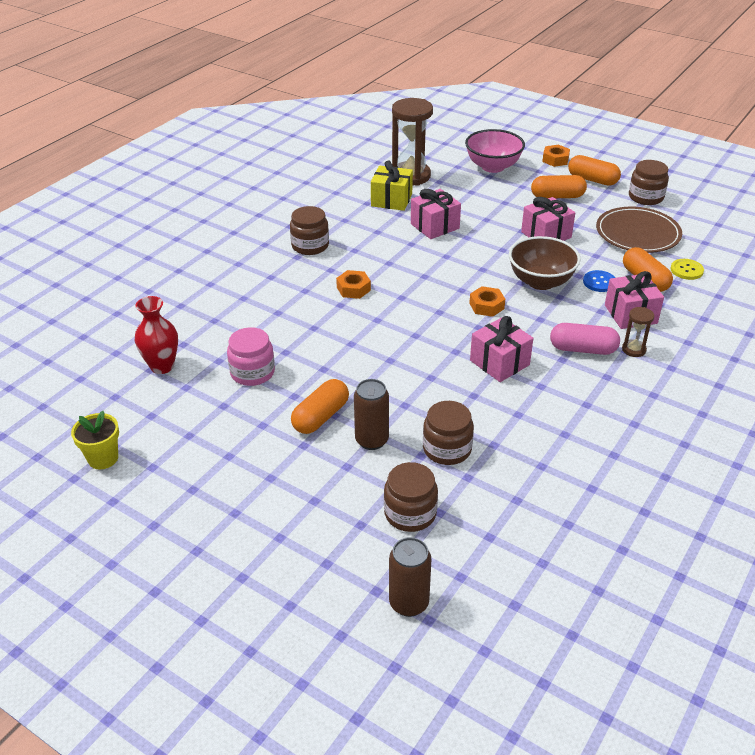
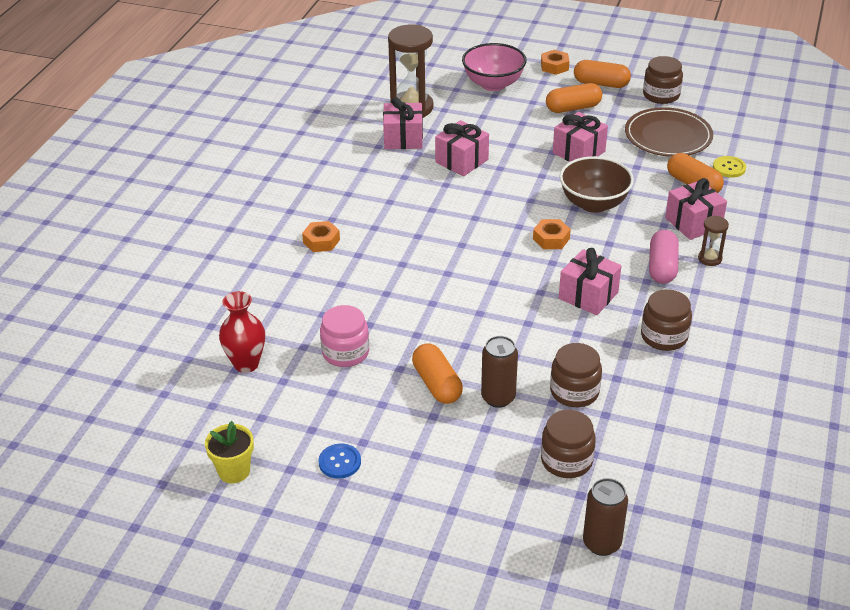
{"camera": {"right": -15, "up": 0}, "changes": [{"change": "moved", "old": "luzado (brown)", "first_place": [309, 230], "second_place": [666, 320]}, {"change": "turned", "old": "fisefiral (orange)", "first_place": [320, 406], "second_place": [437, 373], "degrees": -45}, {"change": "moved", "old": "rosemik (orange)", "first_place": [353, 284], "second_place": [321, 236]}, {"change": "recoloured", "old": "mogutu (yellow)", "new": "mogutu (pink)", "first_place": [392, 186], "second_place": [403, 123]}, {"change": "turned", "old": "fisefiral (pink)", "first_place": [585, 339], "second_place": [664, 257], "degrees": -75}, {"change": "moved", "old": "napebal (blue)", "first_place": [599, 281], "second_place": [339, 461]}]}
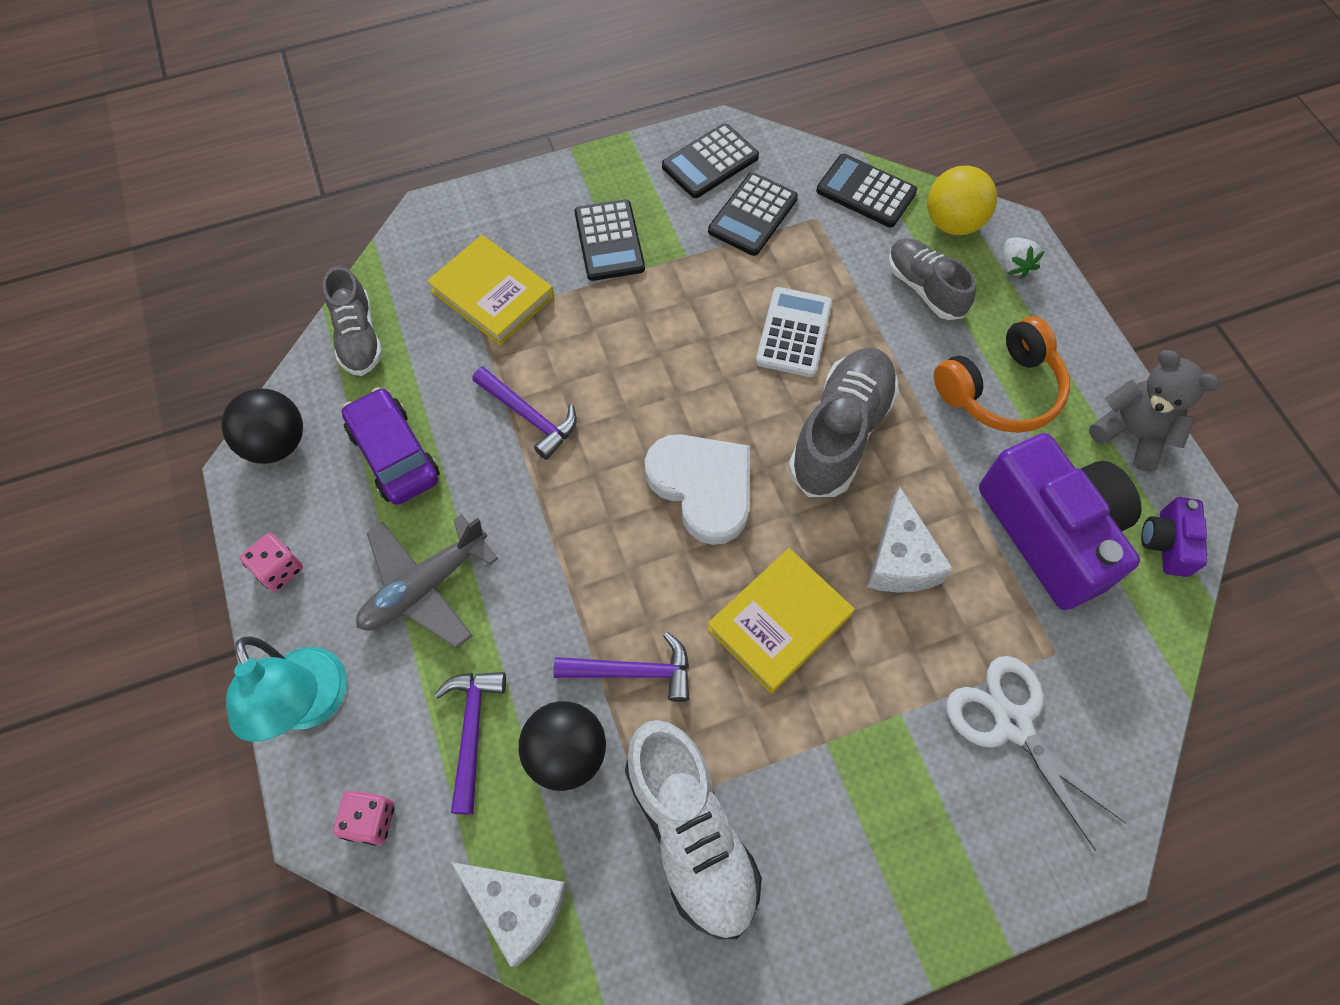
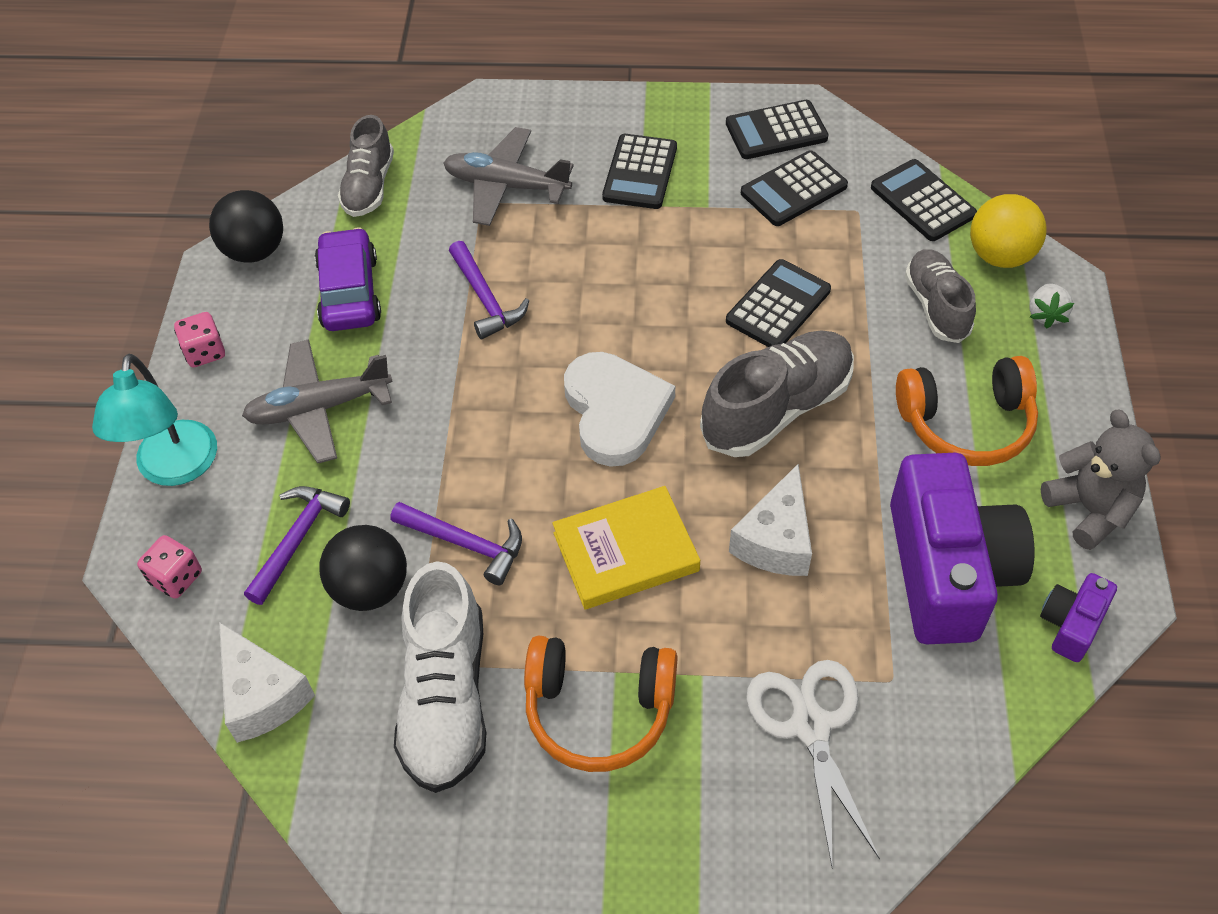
{"camera": {"right": 25, "up": -10}, "changes": [{"change": "replaced", "old": "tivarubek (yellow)", "new": "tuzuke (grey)", "first_place": [490, 290], "second_place": [508, 176]}, {"change": "recoloured", "old": "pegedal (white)", "new": "pegedal (black)", "first_place": [794, 332], "second_place": [778, 303]}, {"change": "added", "new": "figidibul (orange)", "second_place": [601, 704]}]}
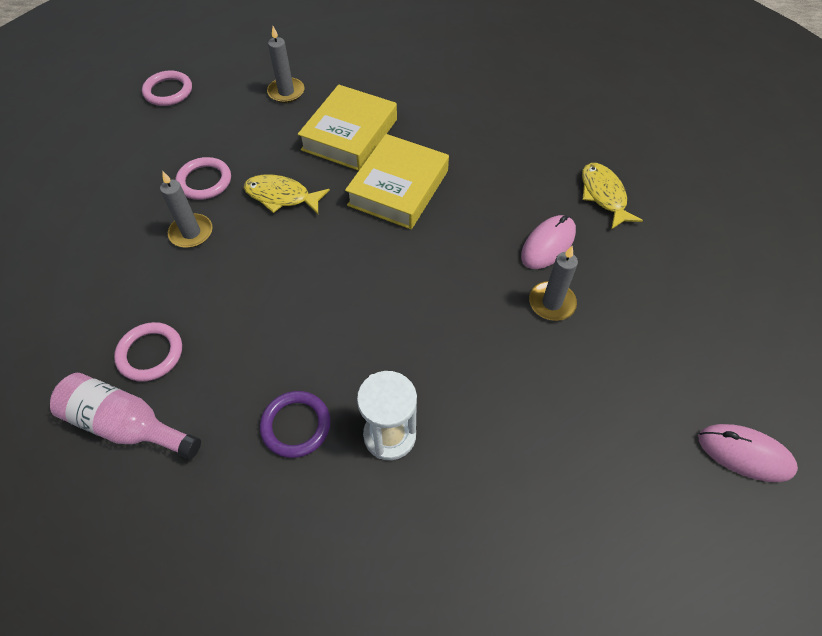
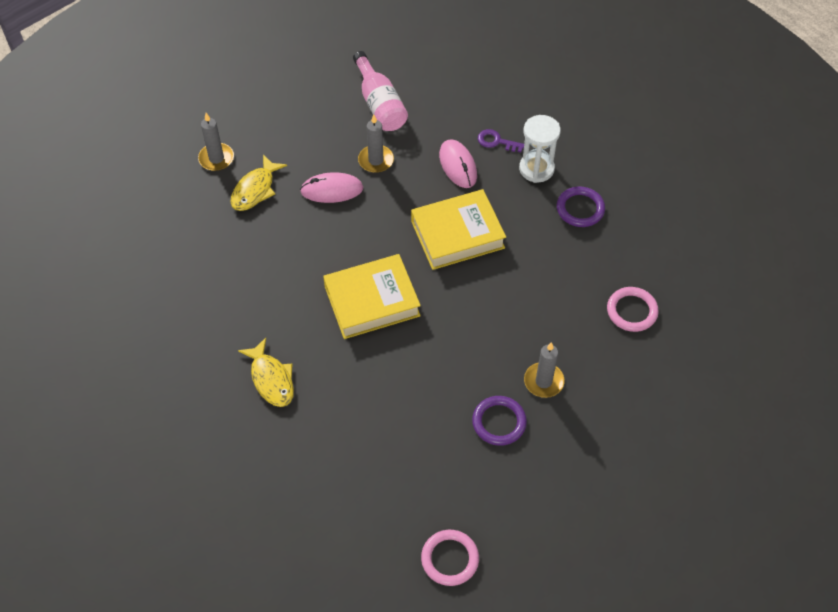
{"camera": {"right": -135, "up": 0}, "changes": [{"change": "moved", "old": "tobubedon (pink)", "first_place": [125, 416], "second_place": [380, 91]}, {"change": "recoloured", "old": "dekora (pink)", "new": "dekora (purple)", "first_place": [203, 178], "second_place": [499, 421]}, {"change": "moved", "old": "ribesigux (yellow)", "first_place": [287, 194], "second_place": [266, 372]}, {"change": "moved", "old": "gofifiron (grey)", "first_place": [285, 64], "second_place": [216, 142]}, {"change": "moved", "old": "tivarubek (yellow)", "first_place": [347, 127], "second_place": [458, 229]}, {"change": "moved", "old": "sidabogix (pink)", "first_place": [748, 453], "second_place": [458, 163]}, {"change": "added", "new": "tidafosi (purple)", "second_place": [501, 141]}]}
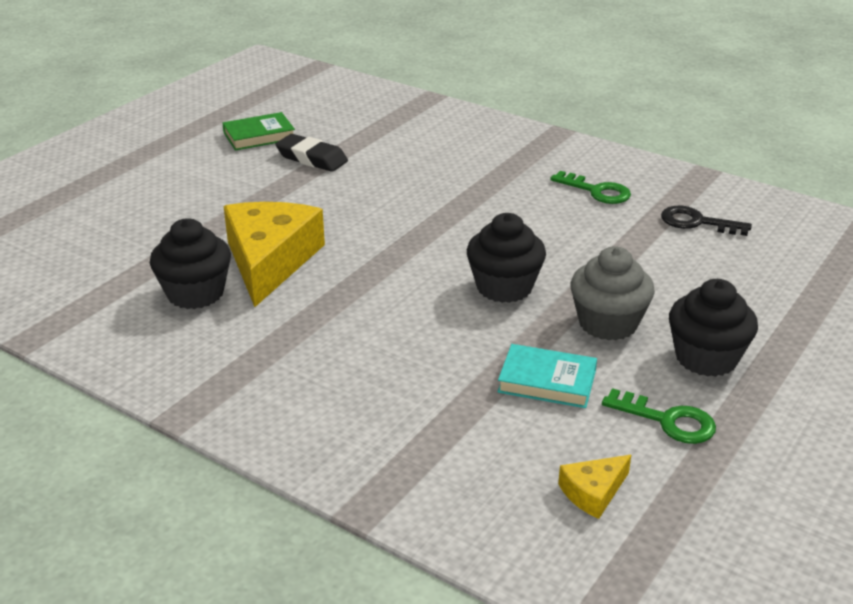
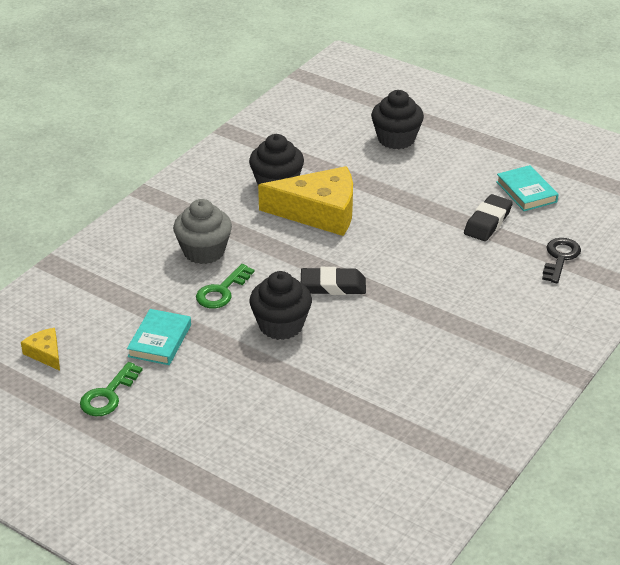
{"camera": {"right": 90, "up": 5}, "changes": [{"change": "recoloured", "old": "tivarubek (green)", "new": "tivarubek (turquoise)", "first_place": [259, 131], "second_place": [527, 188]}, {"change": "moved", "old": "tidafosi (green)", "first_place": [590, 187], "second_place": [225, 286]}, {"change": "moved", "old": "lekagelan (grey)", "first_place": [613, 293], "second_place": [202, 231]}, {"change": "moved", "old": "tidafosi (black)", "first_place": [706, 221], "second_place": [561, 260]}, {"change": "moved", "old": "lekagelan (black)", "first_place": [713, 328], "second_place": [397, 119]}, {"change": "added", "new": "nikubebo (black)", "second_place": [333, 281]}]}
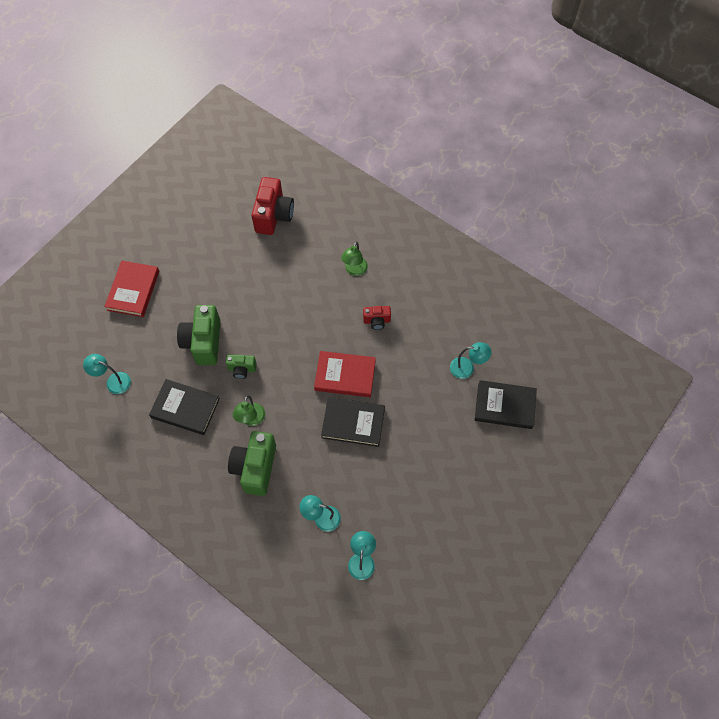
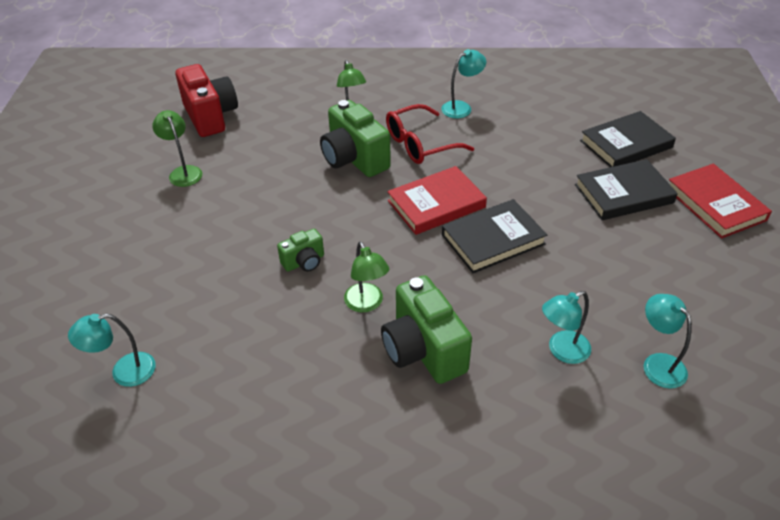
{"camera": {"right": -35, "up": -20}, "changes": [{"change": "moved", "old": "tivarubek (red)", "first_place": [131, 289], "second_place": [720, 201]}, {"change": "moved", "old": "tivarubek (black)", "first_place": [184, 407], "second_place": [626, 189]}, {"change": "moved", "old": "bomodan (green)", "first_place": [199, 335], "second_place": [355, 138]}, {"change": "replaced", "old": "bomodan (red)", "new": "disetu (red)", "first_place": [377, 318], "second_place": [430, 134]}, {"change": "moved", "old": "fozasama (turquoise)", "first_place": [471, 360], "second_place": [463, 83]}, {"change": "added", "new": "fozasama (green)", "second_place": [177, 148]}]}
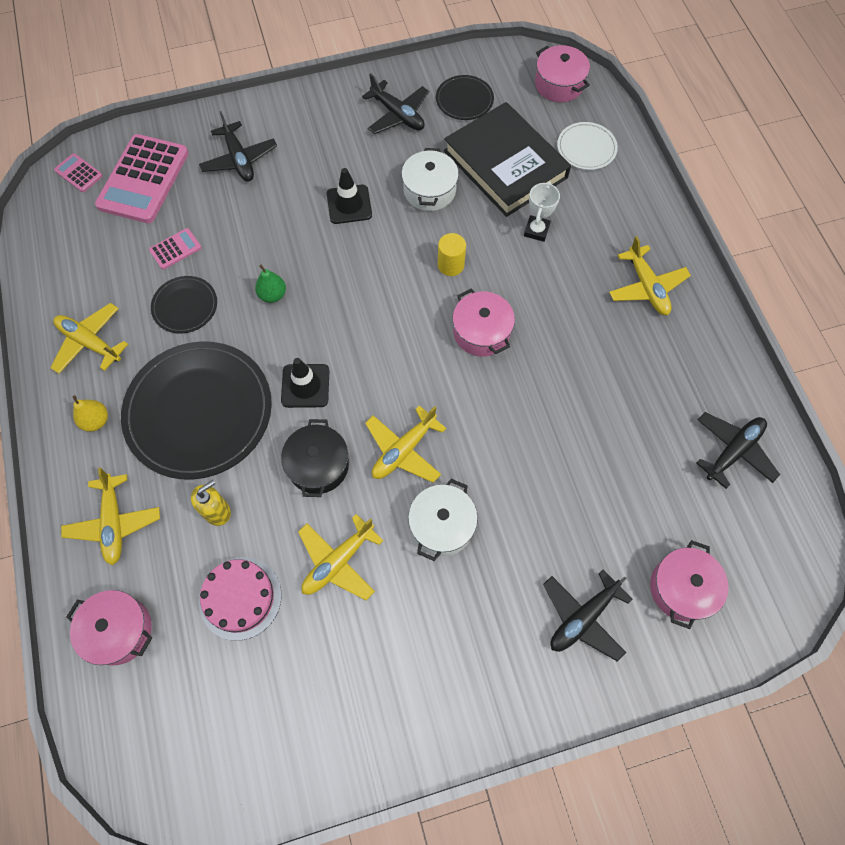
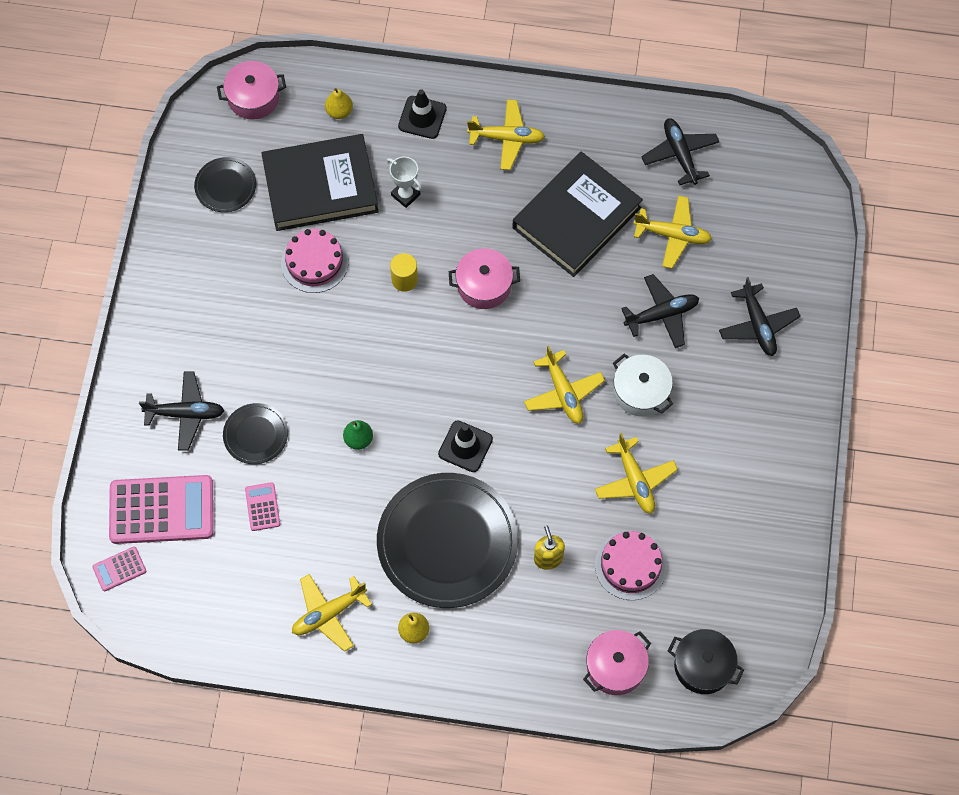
{"camera": {"right": -65, "up": 0}, "changes": [{"change": "moved", "old": "tuzuke (yellow)", "first_place": [110, 516], "second_place": [673, 232]}, {"change": "turned", "old": "pegedal (pink)", "first_place": [142, 178], "second_place": [161, 509], "degrees": -45}, {"change": "moved", "old": "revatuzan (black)", "first_place": [184, 305], "second_place": [255, 433]}, {"change": "moved", "old": "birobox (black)", "first_place": [315, 458], "second_place": [706, 661]}, {"change": "moved", "old": "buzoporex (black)", "first_place": [349, 196], "second_place": [422, 114]}, {"change": "moved", "old": "tuzuke (black)", "first_place": [395, 103], "second_place": [660, 311]}, {"change": "replaced", "old": "birobox (white)", "new": "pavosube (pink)", "first_place": [430, 179], "second_place": [315, 261]}, {"change": "replaced", "old": "revatuzan (white)", "new": "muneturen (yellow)", "first_place": [587, 146], "second_place": [339, 103]}, {"change": "removed", "old": "birobox (pink)", "first_place": [689, 584]}, {"change": "added", "new": "tivarubek (black)", "second_place": [578, 214]}]}
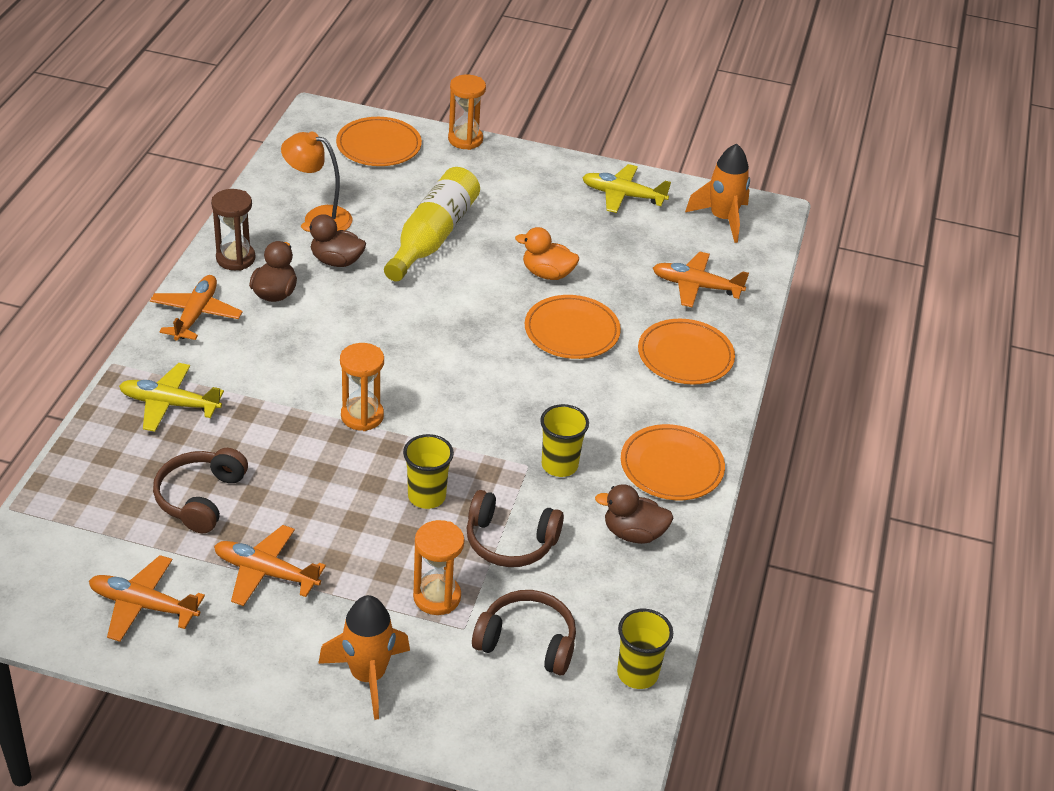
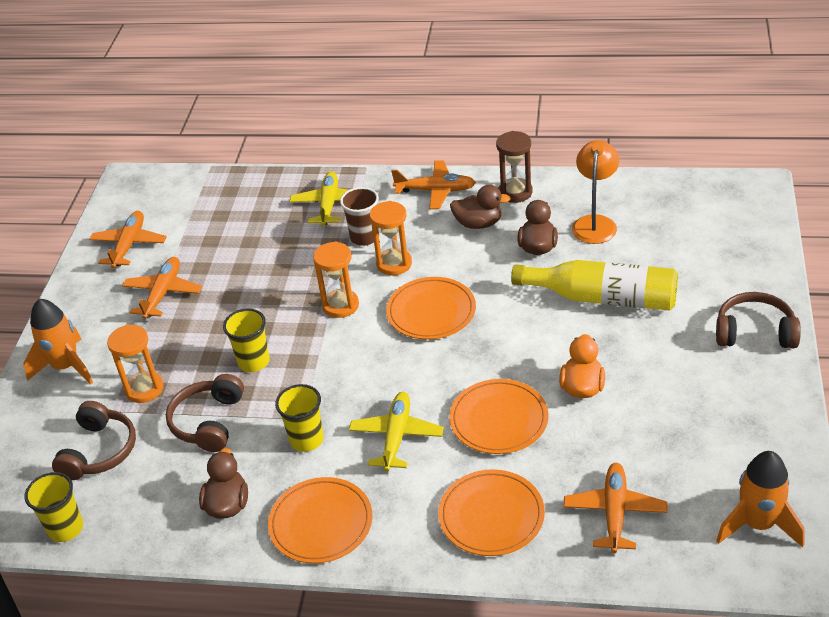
{"camera": {"right": 90, "up": 0}, "changes": [{"change": "moved", "old": "figidibul (brown)", "first_place": [200, 490], "second_place": [758, 320]}, {"change": "moved", "old": "revatuzan (orange)", "first_place": [379, 141], "second_place": [431, 308]}, {"change": "moved", "old": "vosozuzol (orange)", "first_place": [467, 112], "second_place": [391, 238]}, {"change": "moved", "old": "tuzuke (yellow)", "first_place": [626, 188], "second_place": [396, 431]}, {"change": "added", "new": "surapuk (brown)", "second_place": [359, 216]}]}
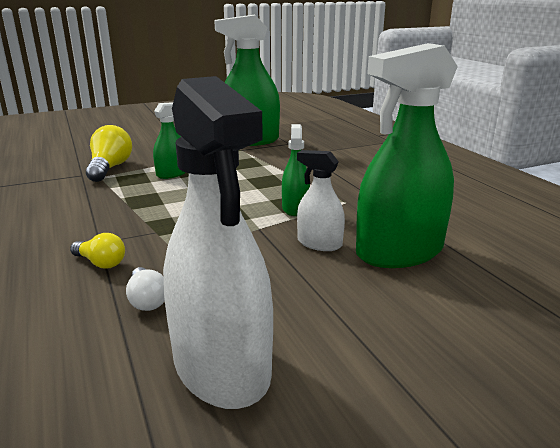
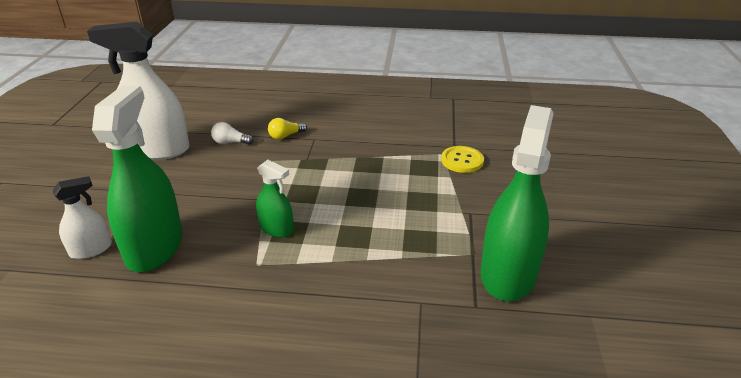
{"camera": {"right": 120, "up": 10}, "changes": [{"change": "replaced", "old": "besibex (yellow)", "new": "napebal (yellow)", "first_place": [109, 153], "second_place": [462, 159]}, {"change": "removed", "old": "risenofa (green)", "first_place": [169, 140]}, {"change": "moved", "old": "risenofa (white)", "first_place": [321, 200], "second_place": [82, 217]}]}
